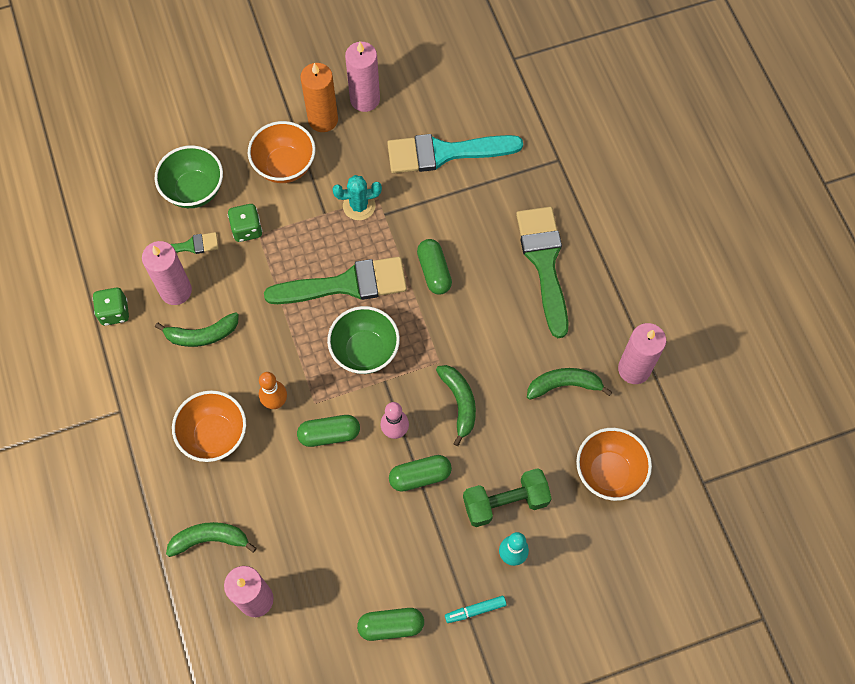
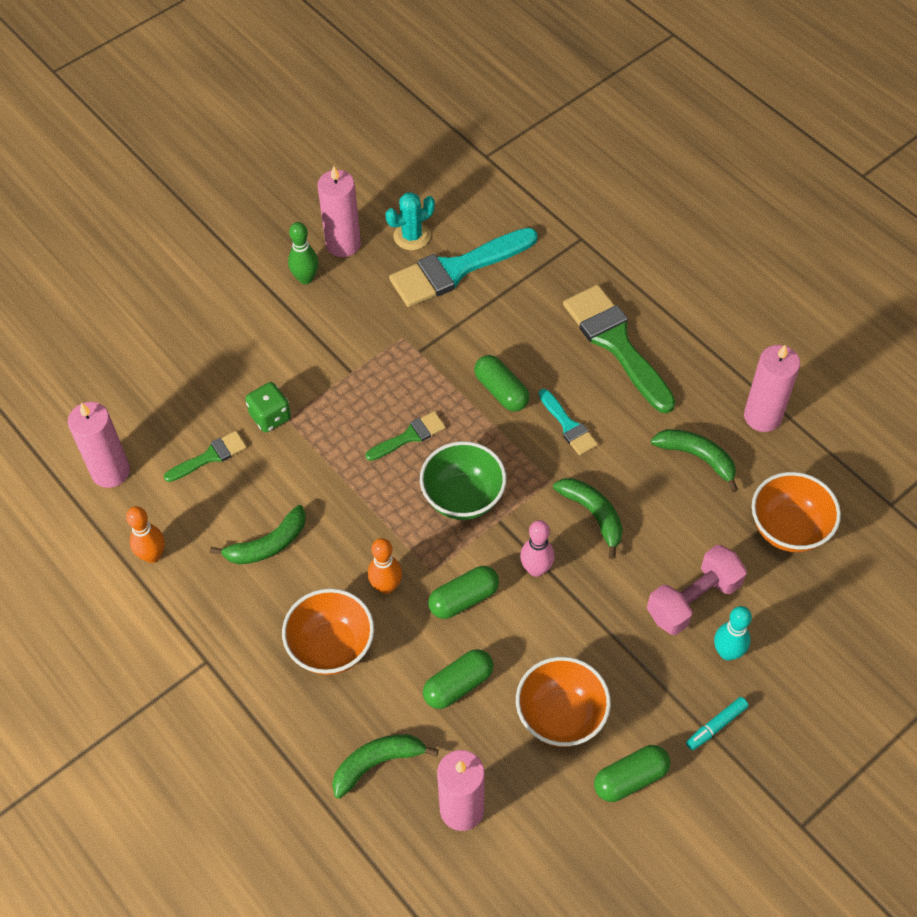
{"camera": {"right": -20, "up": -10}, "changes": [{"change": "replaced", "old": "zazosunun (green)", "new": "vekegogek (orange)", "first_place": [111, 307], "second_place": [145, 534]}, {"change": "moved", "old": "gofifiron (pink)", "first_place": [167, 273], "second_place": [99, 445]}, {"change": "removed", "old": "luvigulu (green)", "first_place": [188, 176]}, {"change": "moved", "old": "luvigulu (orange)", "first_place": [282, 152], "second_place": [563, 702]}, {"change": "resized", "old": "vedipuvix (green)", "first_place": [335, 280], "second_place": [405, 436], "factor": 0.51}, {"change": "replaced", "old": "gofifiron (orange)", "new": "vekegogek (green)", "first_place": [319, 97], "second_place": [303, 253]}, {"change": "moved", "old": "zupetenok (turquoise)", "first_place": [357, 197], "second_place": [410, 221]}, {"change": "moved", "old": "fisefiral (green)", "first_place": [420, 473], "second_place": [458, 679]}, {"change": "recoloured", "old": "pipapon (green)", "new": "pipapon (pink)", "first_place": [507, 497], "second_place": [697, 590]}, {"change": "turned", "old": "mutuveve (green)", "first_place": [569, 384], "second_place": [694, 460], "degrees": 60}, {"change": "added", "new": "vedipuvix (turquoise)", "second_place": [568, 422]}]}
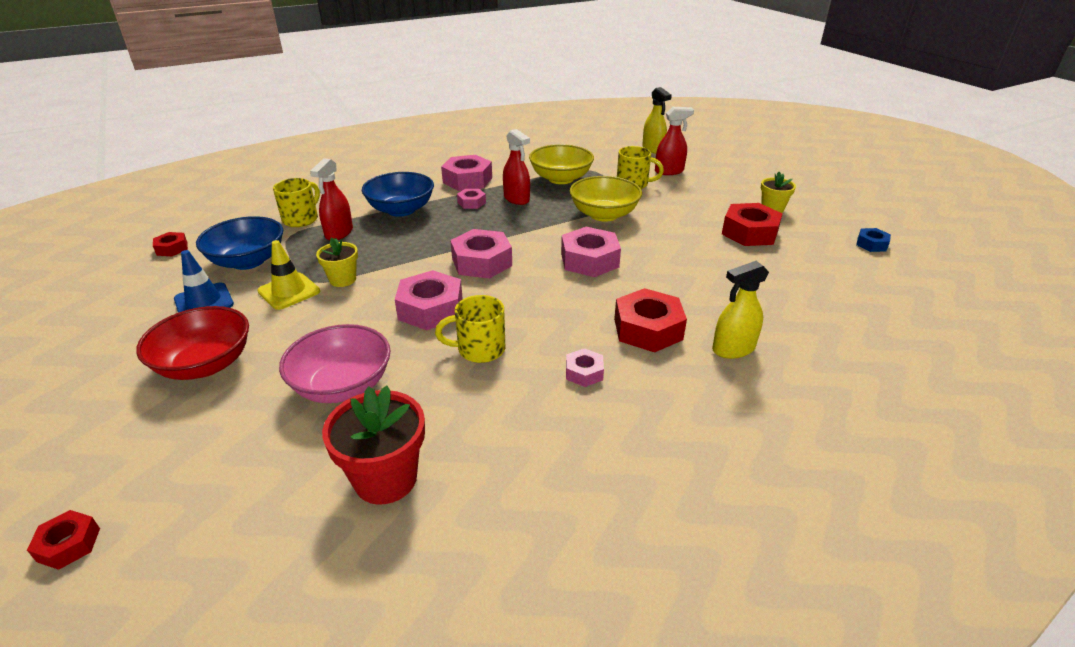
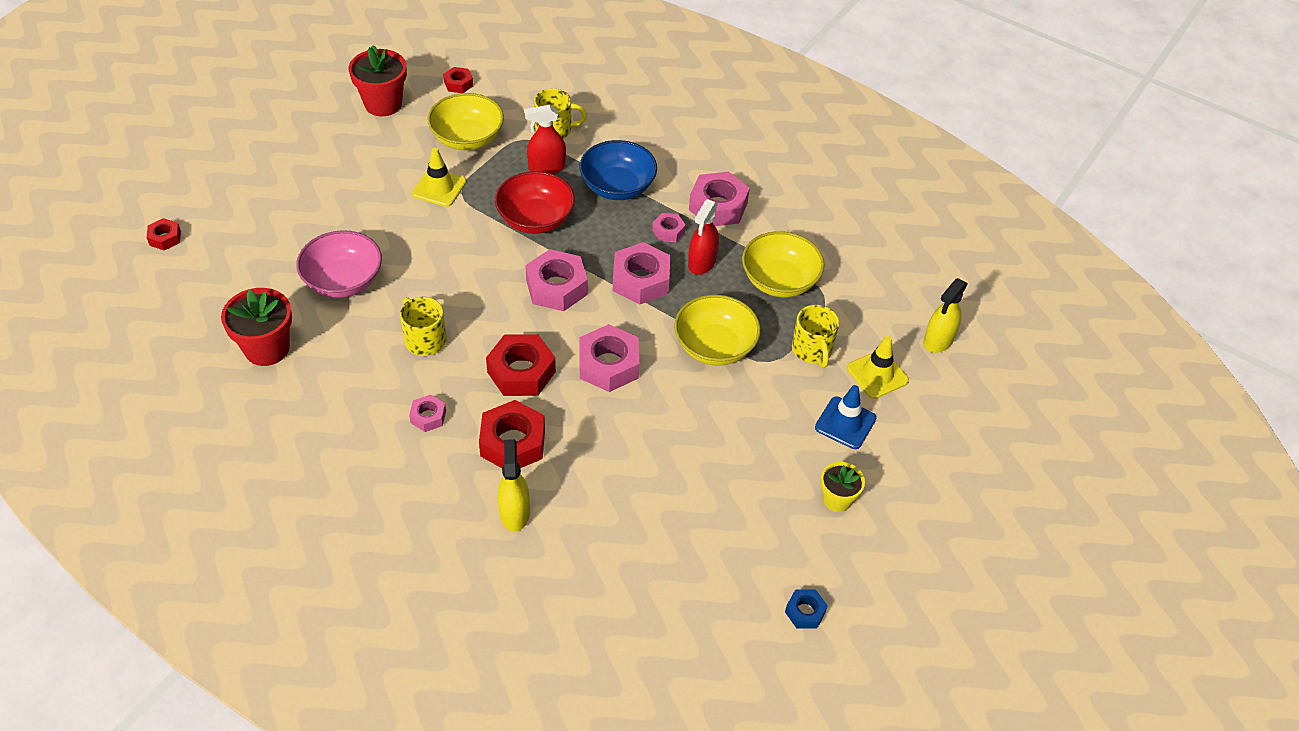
{"camera": {"right": 60, "up": 15}, "changes": [{"change": "moved", "old": "luvigulu (red)", "first_place": [192, 343], "second_place": [535, 202]}, {"change": "moved", "old": "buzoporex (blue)", "first_place": [204, 281], "second_place": [845, 417]}, {"change": "recoloured", "old": "luvigulu (blue)", "new": "luvigulu (yellow)", "first_place": [239, 243], "second_place": [466, 121]}, {"change": "removed", "old": "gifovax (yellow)", "first_place": [337, 262]}, {"change": "moved", "old": "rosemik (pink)", "first_place": [429, 300], "second_place": [641, 273]}, {"change": "replaced", "old": "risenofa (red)", "new": "buzoporex (yellow)", "first_place": [674, 141], "second_place": [878, 367]}, {"change": "turned", "old": "risenofa (yellow)", "first_place": [740, 310], "second_place": [514, 485], "degrees": 45}, {"change": "moved", "old": "rosemik (red)", "first_place": [752, 224], "second_place": [521, 365]}, {"change": "added", "new": "gifovax (red)", "second_place": [378, 80]}]}
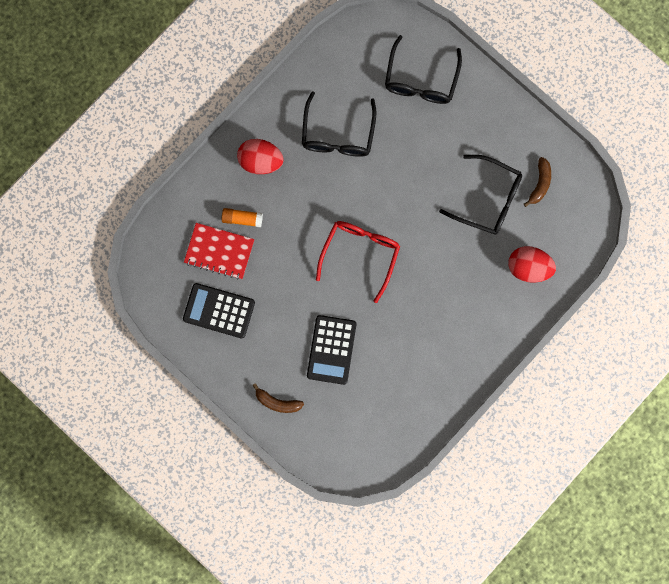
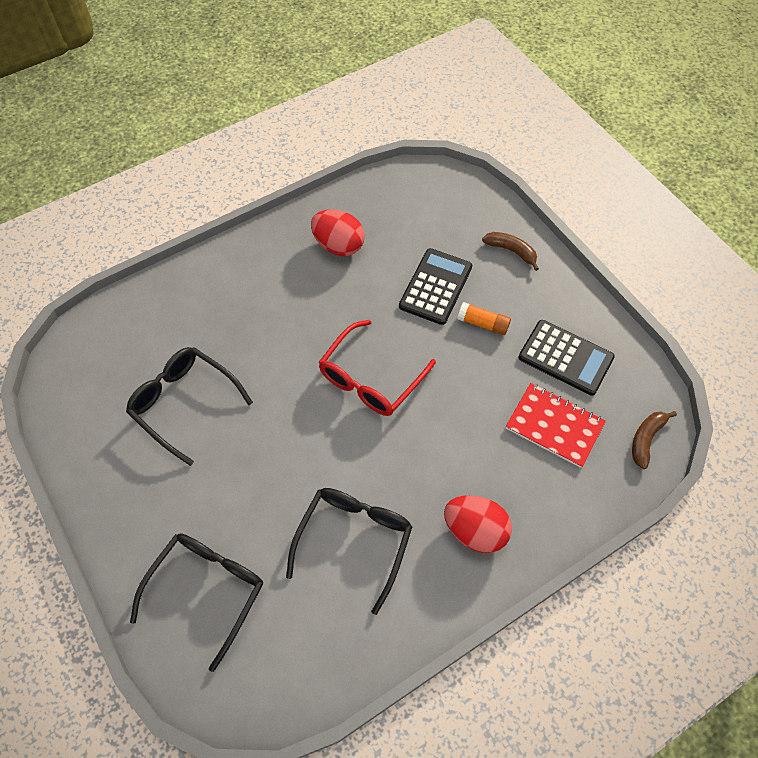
{"camera": {"right": -165, "up": -20}, "changes": [{"change": "moved", "old": "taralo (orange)", "first_place": [242, 217], "second_place": [484, 318]}, {"change": "moved", "old": "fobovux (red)", "first_place": [532, 264], "second_place": [338, 232]}, {"change": "moved", "old": "mutuveve (brown)", "first_place": [537, 182], "second_place": [654, 440]}]}
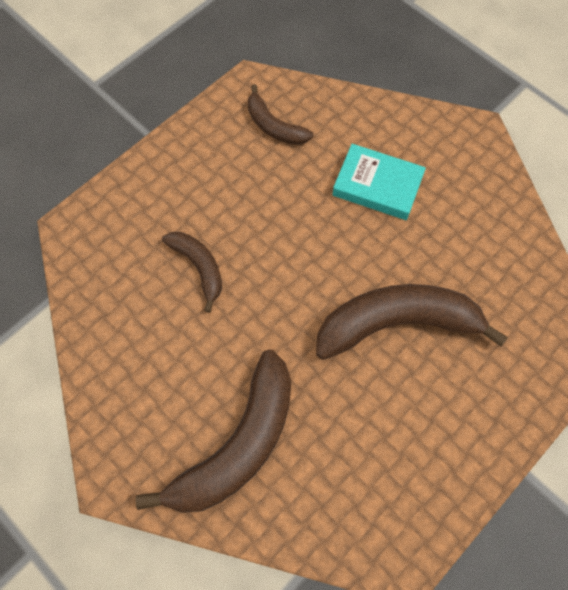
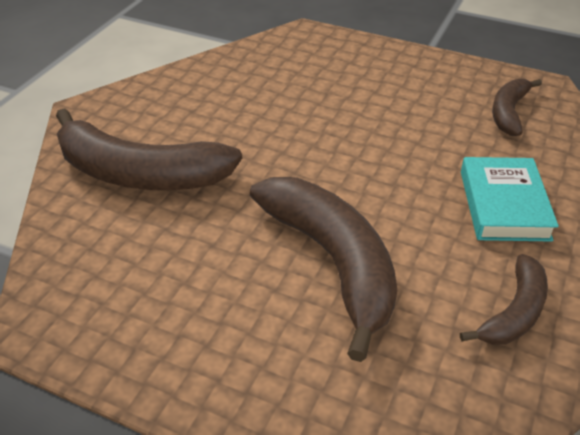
{"camera": {"right": 70, "up": -25}, "changes": [{"change": "moved", "old": "mutuveve (brown)", "first_place": [192, 272], "second_place": [504, 299]}]}
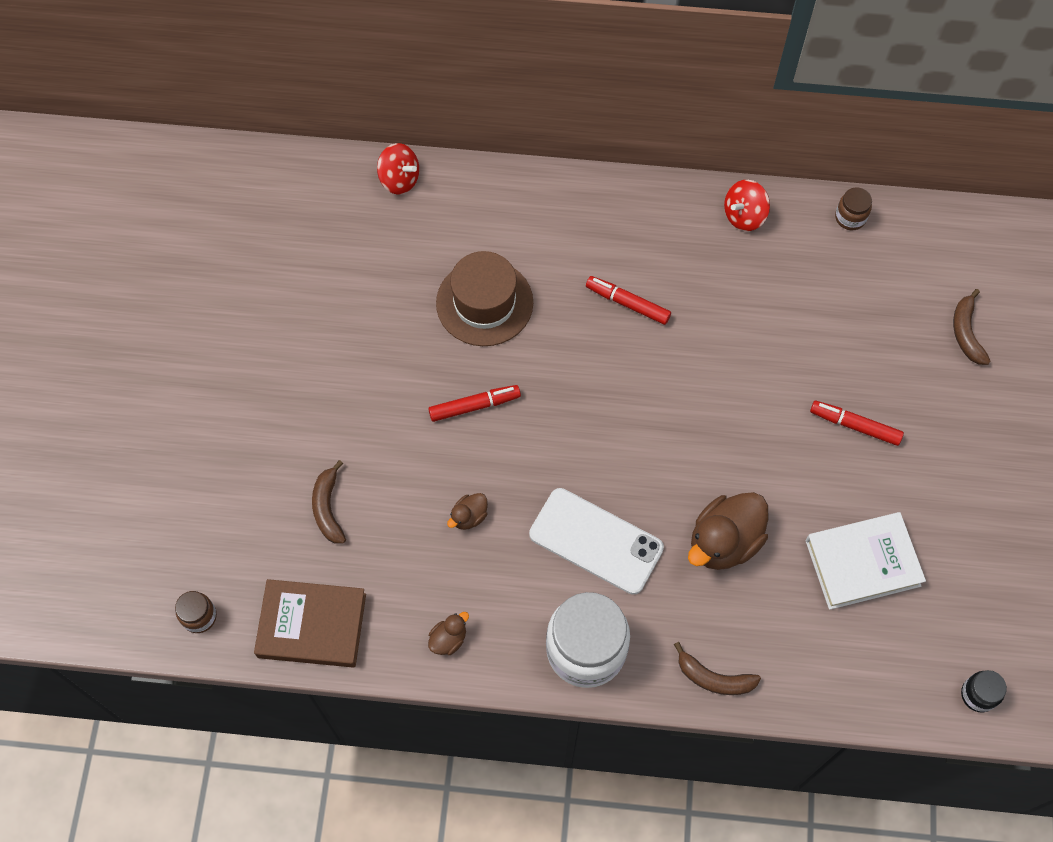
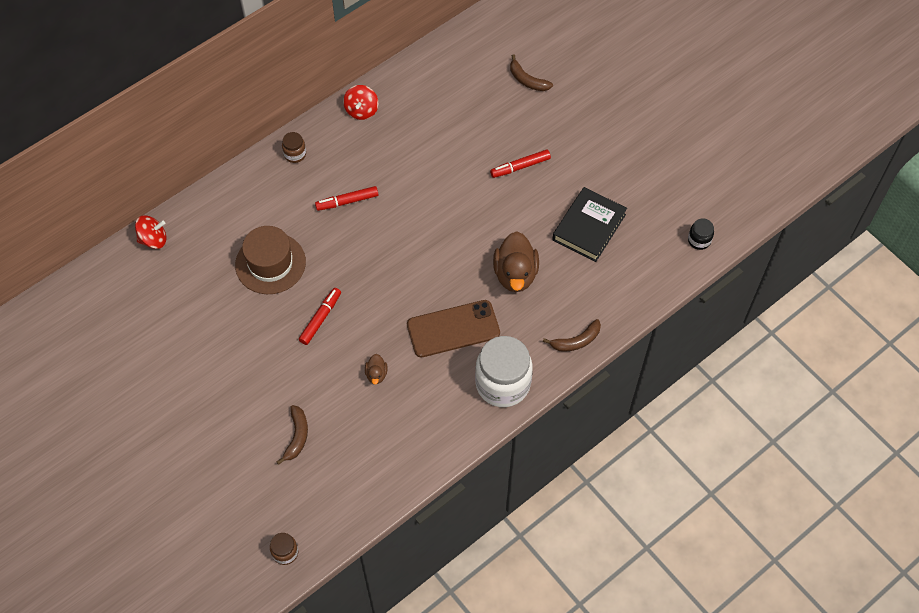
{"camera": {"right": -45, "up": -5}, "changes": [{"change": "removed", "old": "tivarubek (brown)", "first_place": [310, 623]}, {"change": "turned", "old": "mutuveve (brown)", "first_place": [329, 501], "second_place": [292, 435], "degrees": -120}, {"change": "removed", "old": "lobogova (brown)", "first_place": [448, 633]}, {"change": "recoloured", "old": "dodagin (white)", "new": "dodagin (brown)", "first_place": [596, 541], "second_place": [453, 329]}, {"change": "recoloured", "old": "tivarubek (white)", "new": "tivarubek (black)", "first_place": [865, 561], "second_place": [589, 224]}, {"change": "moved", "old": "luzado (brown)", "first_place": [853, 208], "second_place": [294, 147]}]}
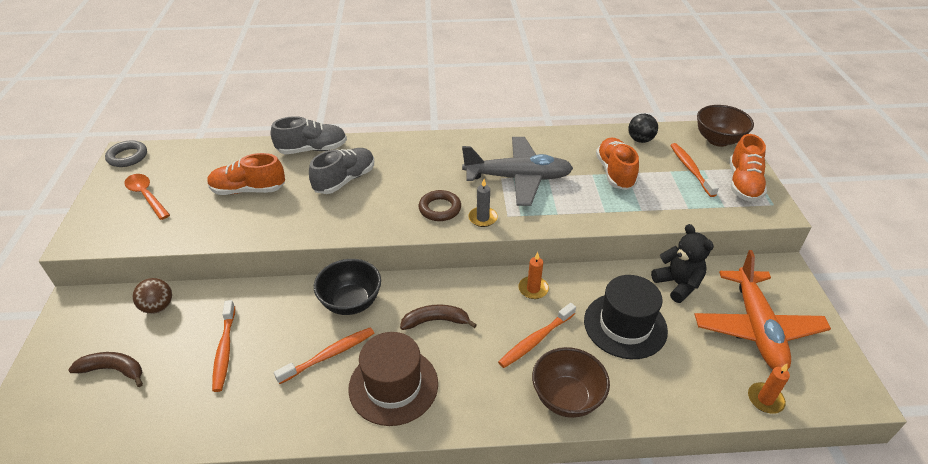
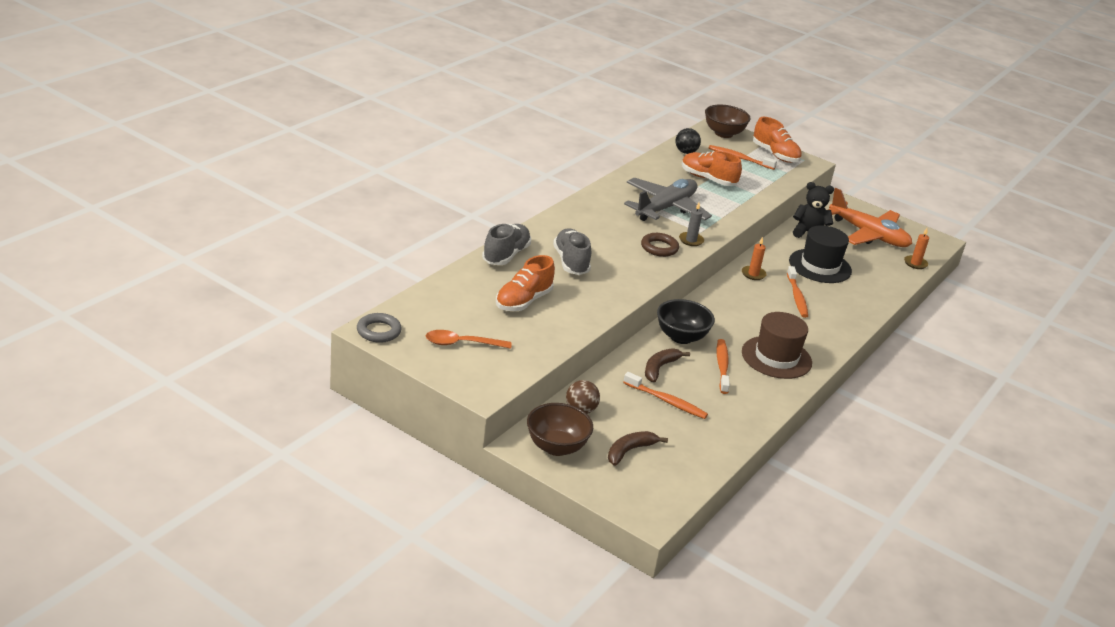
{"camera": {"right": -55, "up": -10}, "changes": [{"change": "moved", "old": "mutuveve (brown)", "first_place": [438, 317], "second_place": [667, 365]}, {"change": "moved", "old": "luvigulu (brown)", "first_place": [571, 382], "second_place": [560, 429]}]}
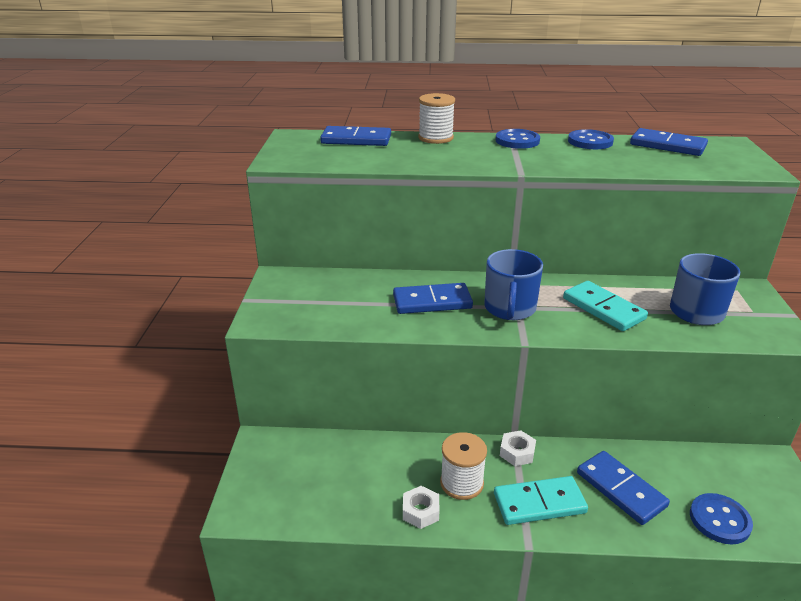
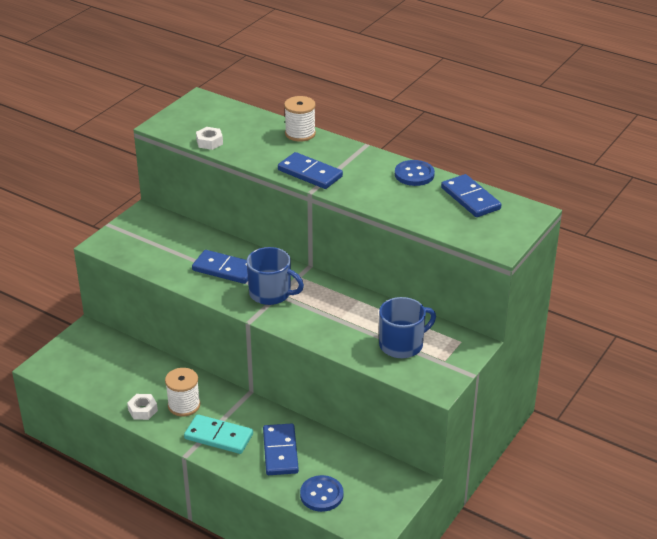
{"camera": {"right": 30, "up": 5}, "changes": [{"change": "moved", "old": "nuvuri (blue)", "first_place": [355, 136], "second_place": [310, 170]}, {"change": "turned", "old": "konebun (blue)", "first_place": [513, 284], "second_place": [275, 276], "degrees": -105}, {"change": "removed", "old": "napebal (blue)", "first_place": [518, 139]}, {"change": "moved", "old": "rosemik (white)", "first_place": [518, 448], "second_place": [209, 138]}, {"change": "removed", "old": "nuvuri (turquoise)", "first_place": [605, 306]}]}
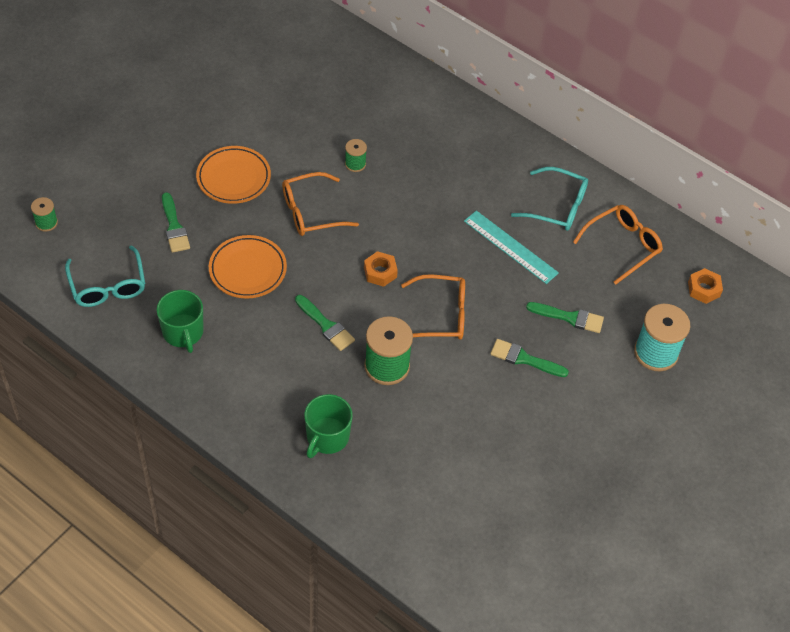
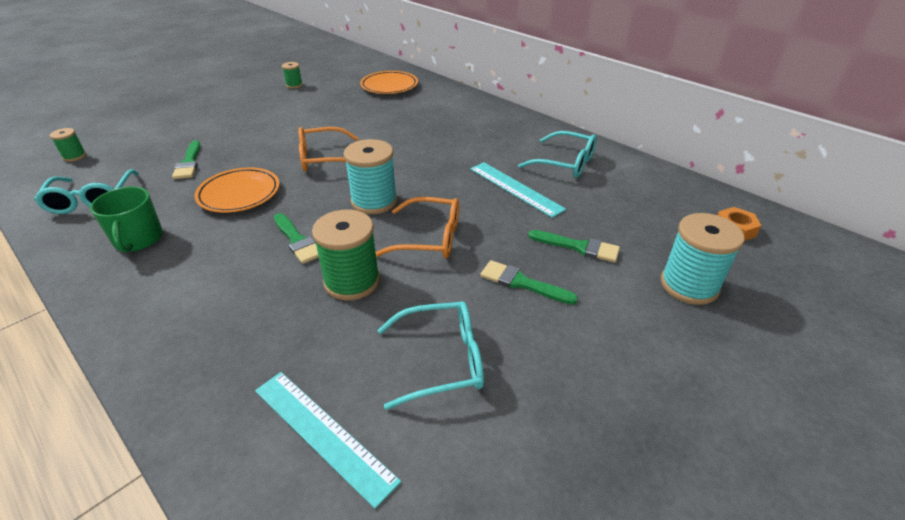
{"camera": {"right": 10, "up": -15}, "changes": [{"change": "moved", "old": "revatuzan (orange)", "first_place": [233, 175], "second_place": [389, 82]}, {"change": "removed", "old": "konebun (green)", "first_place": [328, 426]}, {"change": "moved", "old": "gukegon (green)", "first_place": [356, 155], "second_place": [292, 75]}, {"change": "replaced", "old": "rosemik (orange)", "new": "gukegon (turquoise)", "first_place": [381, 269], "second_place": [370, 176]}, {"change": "removed", "old": "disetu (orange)", "first_place": [618, 244]}, {"change": "added", "new": "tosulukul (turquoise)", "second_place": [328, 440]}, {"change": "added", "new": "disetu (turquoise)", "second_place": [431, 355]}]}
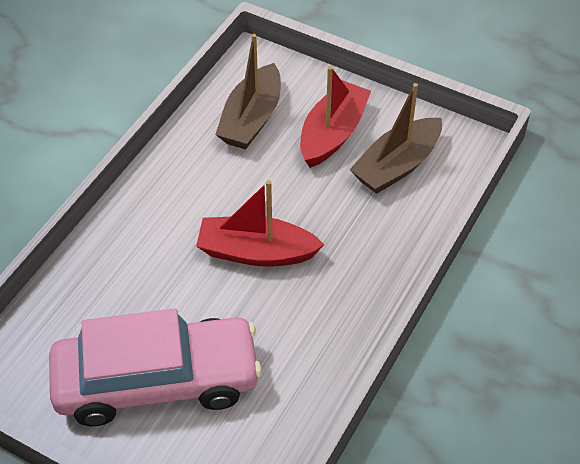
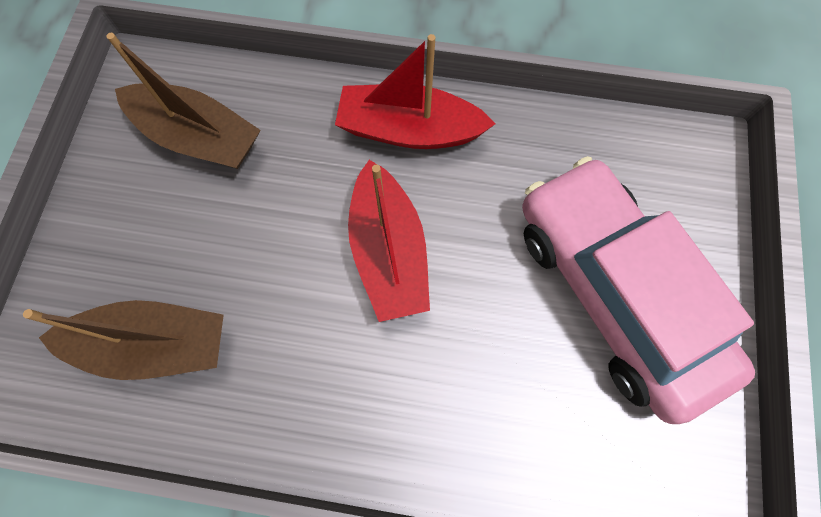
{"camera": {"right": -110, "up": 20}, "changes": [{"change": "moved", "old": "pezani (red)", "first_place": [335, 117], "second_place": [415, 91]}]}
